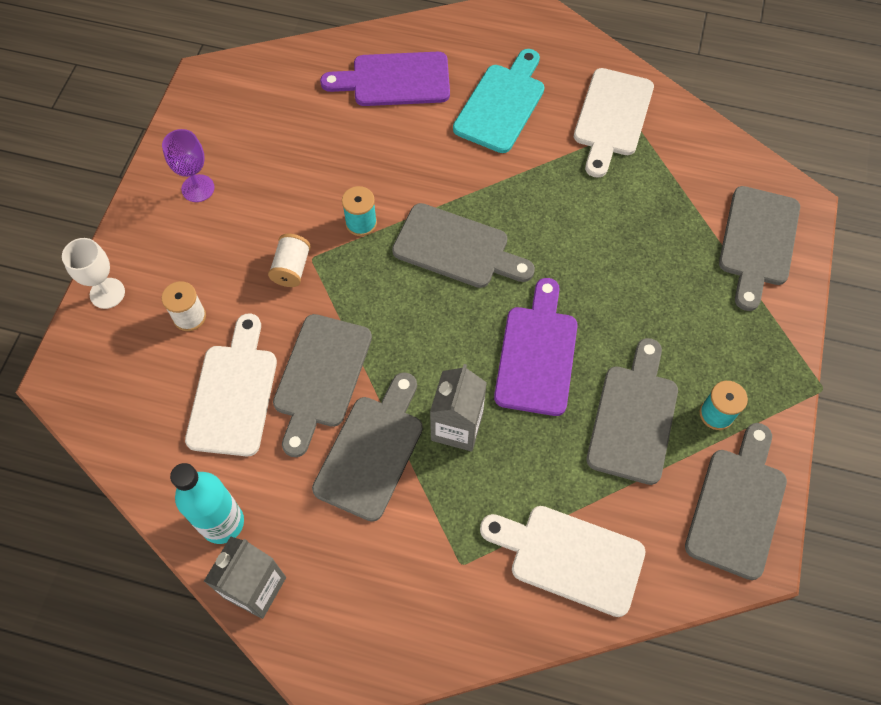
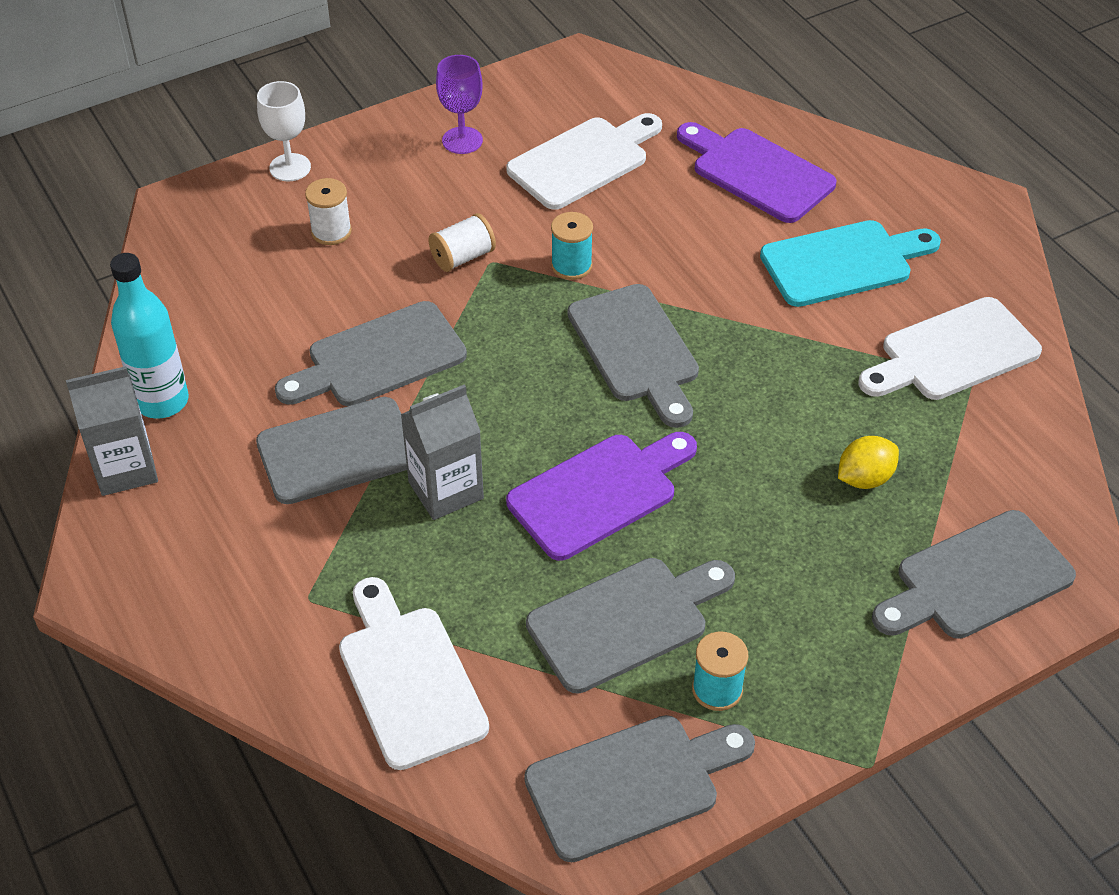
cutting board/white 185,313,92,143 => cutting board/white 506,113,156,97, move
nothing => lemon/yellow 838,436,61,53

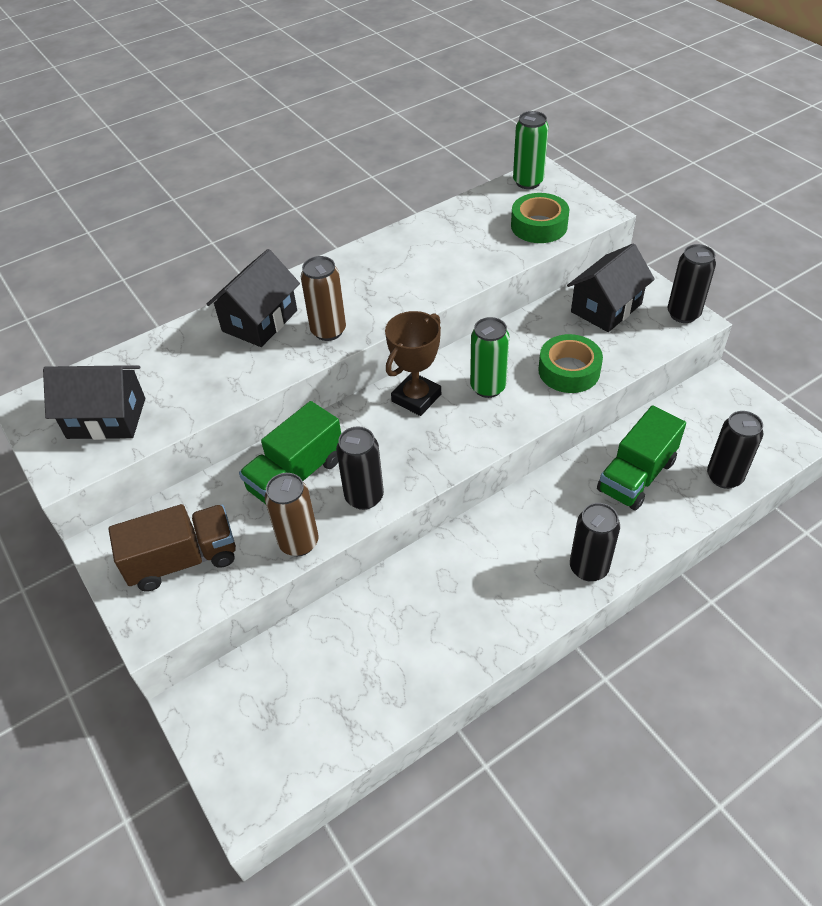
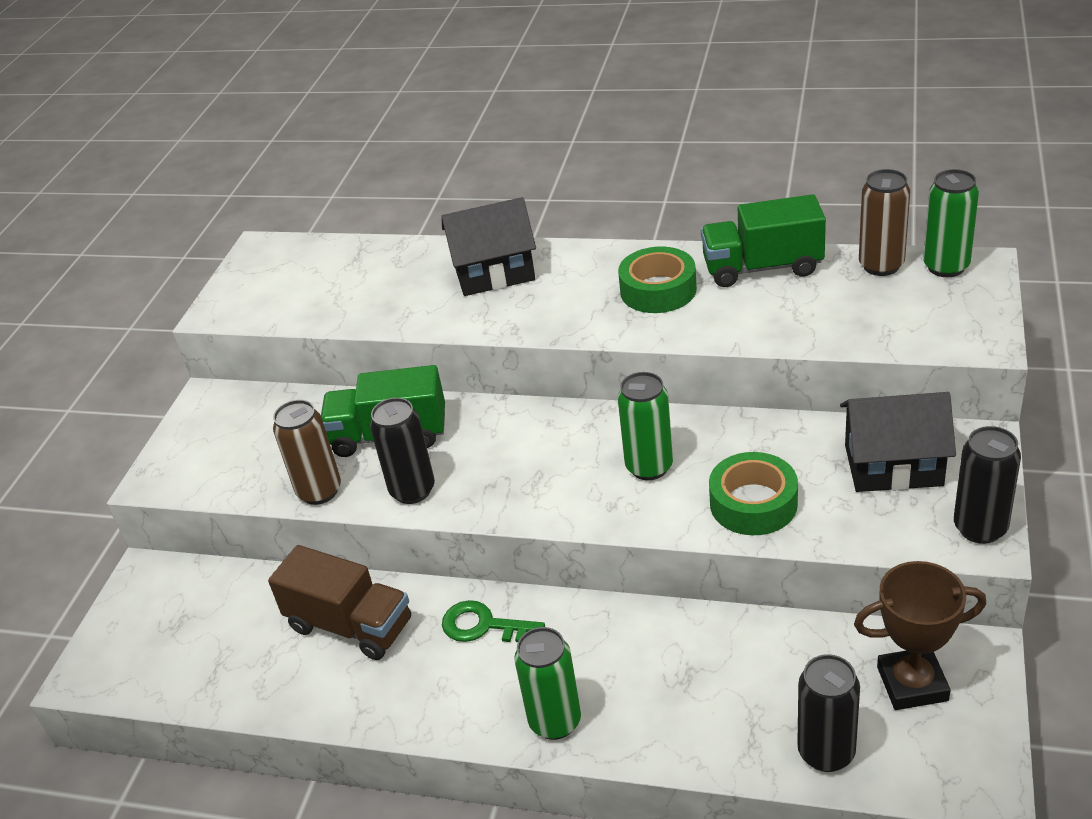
truck/brown 109,504,127,87 => truck/brown 268,545,143,115, move
nothing => key/green 442,600,103,42
can/black 570,503,50,79 => can/green 514,627,67,113
tape/green 511,193,58,50 => tape/green 618,247,79,66, move
truck/green 597,405,89,106 => truck/green 701,194,125,93, move
trophy/brown 385,311,56,105 => trophy/brown 854,561,132,149, move
can/brown 301,256,45,85 => can/brown 859,169,51,107, move
house/black 43,365,102,75 => nothing

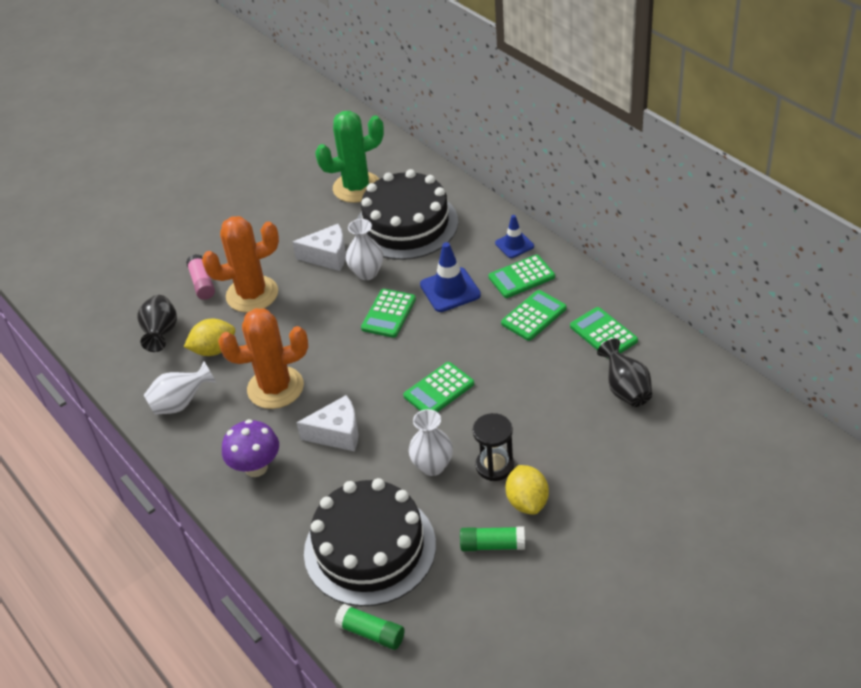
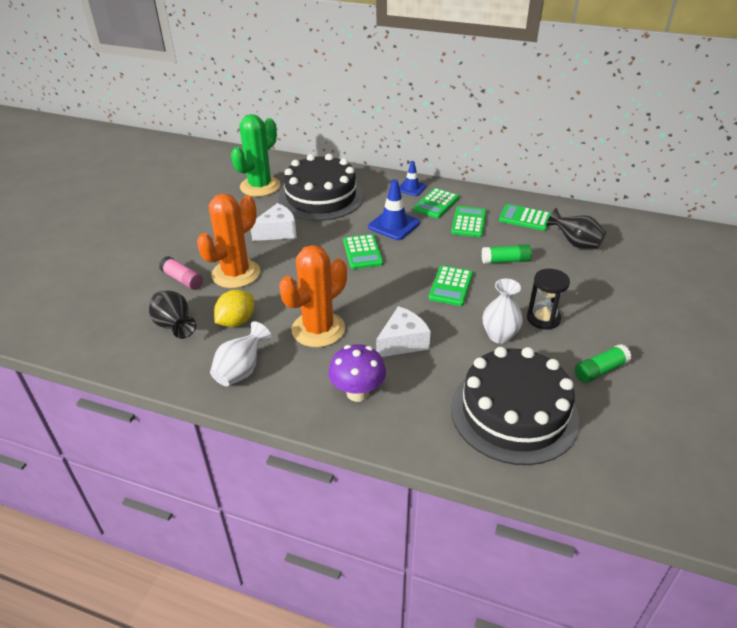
glue stick/green 335,604,69,46 => glue stick/green 482,244,50,20, move
vase/white 346,219,37,61 => nothing
lemon/yellow 506,465,43,50 => nothing

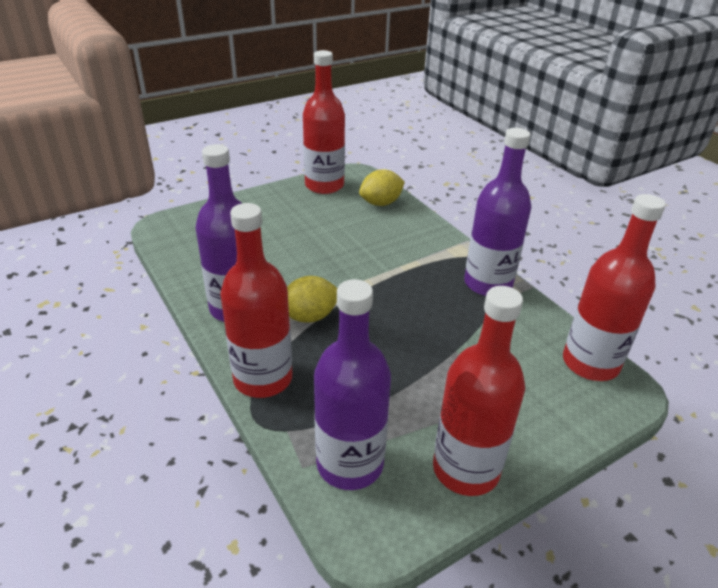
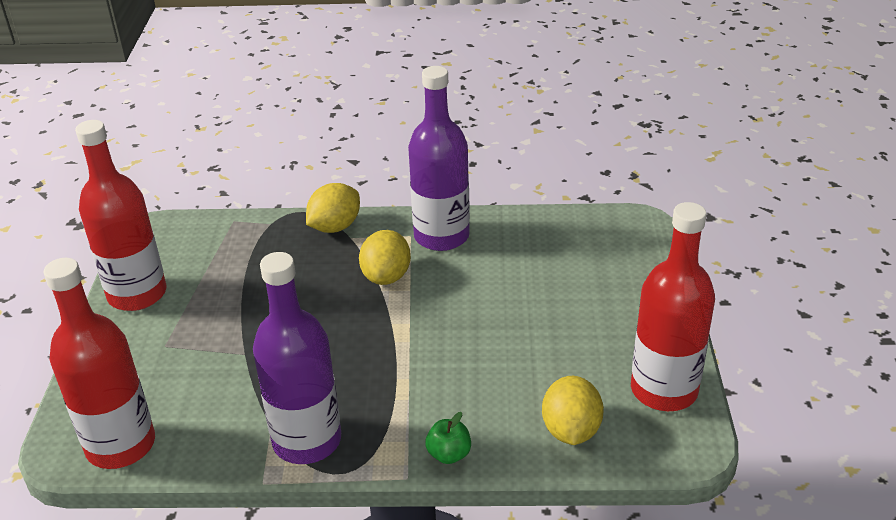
bottle/red 220,203,72,195 => lemon/yellow 306,183,54,50
nothing => apple/green 425,412,46,52
bottle/purple 314,279,77,211 => nothing

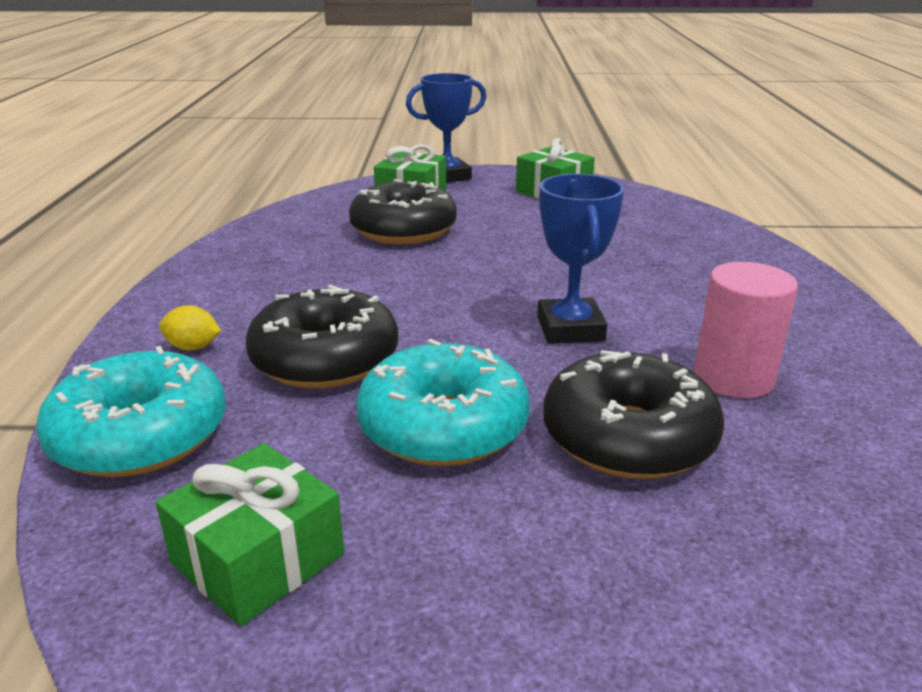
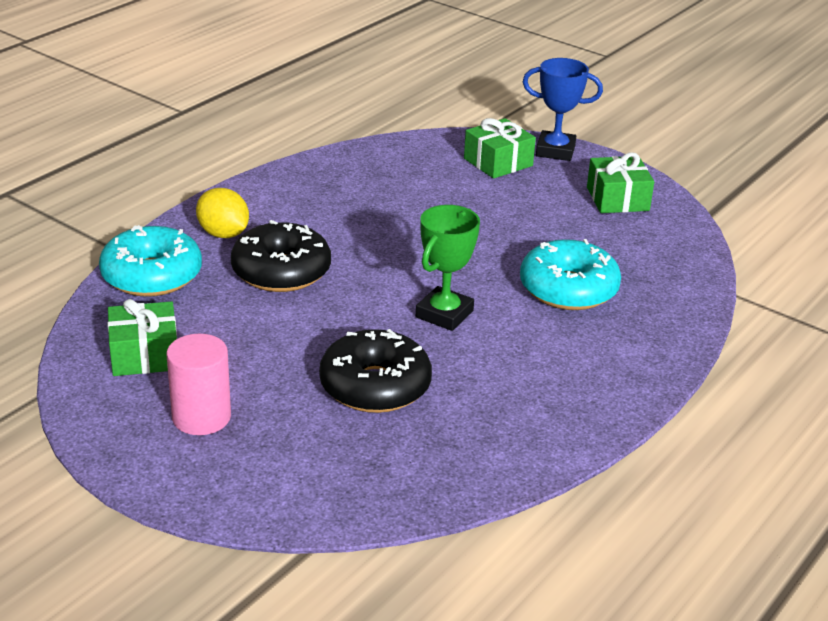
cylinder/pink 694,262,104,136 => cylinder/pink 166,334,65,101, move
lemon/yellow 159,305,62,45 => lemon/yellow 196,188,53,50, x1.66
trophy/blue 537,174,87,170 => trophy/green 416,205,64,126
donut/turquoise 356,339,174,127 => donut/turquoise 520,239,101,71, move
donut/black 349,179,108,65 => nothing

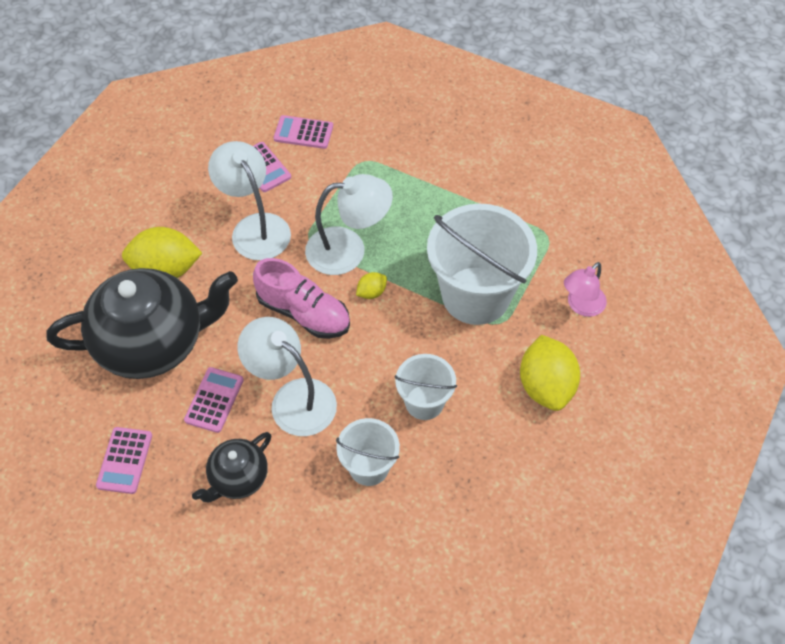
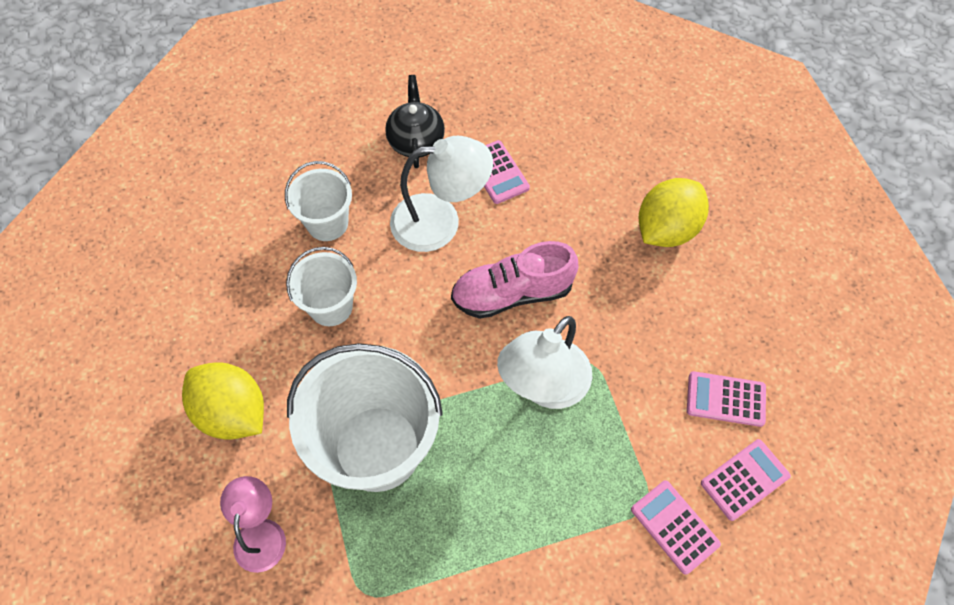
calculator/pink 96,427,56,67 => calculator/pink 631,480,90,95, move
teapot/black 46,268,192,111 => nothing
lamp/white 208,141,83,119 => nothing
lemon/yellow 356,272,31,27 => nothing

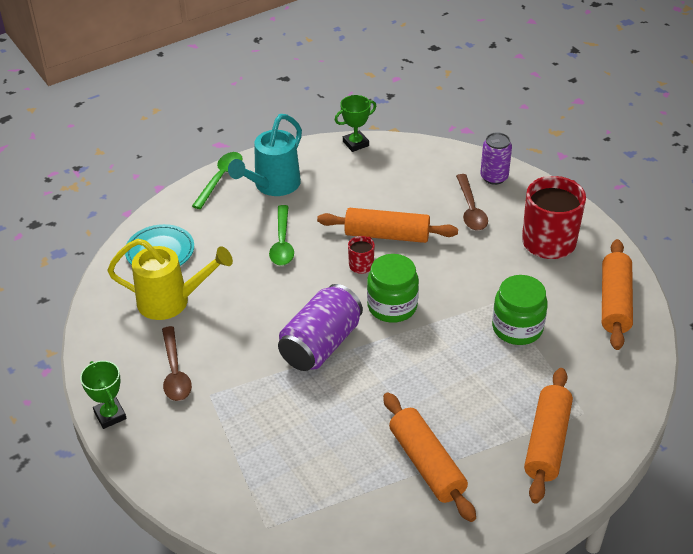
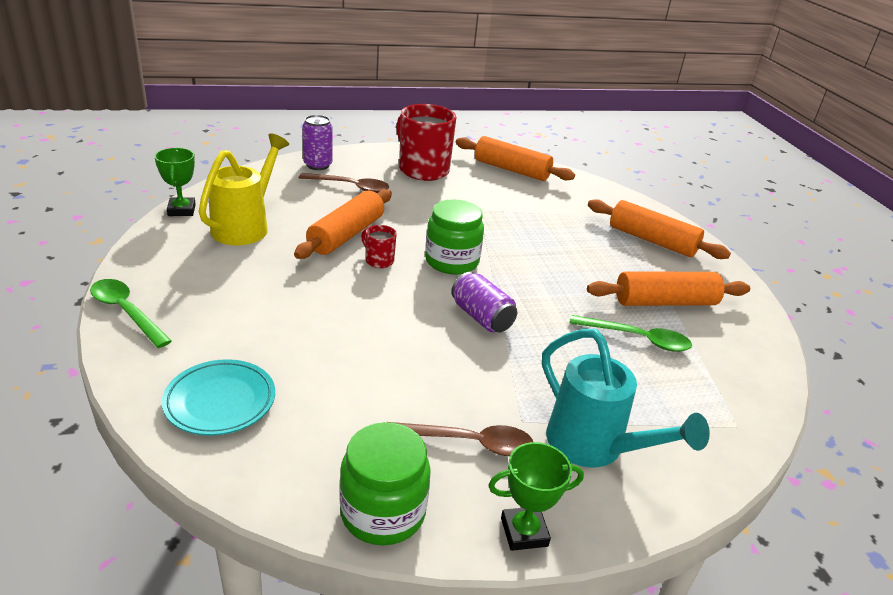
watering can/yellow 107,239,126,81 => watering can/yellow 199,133,90,112, move
jar/green 492,275,56,70 => jar/green 339,422,92,123, move
can/purple 278,284,85,87 => can/purple 451,272,66,60, x0.64
watering can/turquoise 228,114,74,82 => watering can/turquoise 542,329,168,138, move
spoon/green 269,205,25,61 => spoon/green 569,315,123,37, move

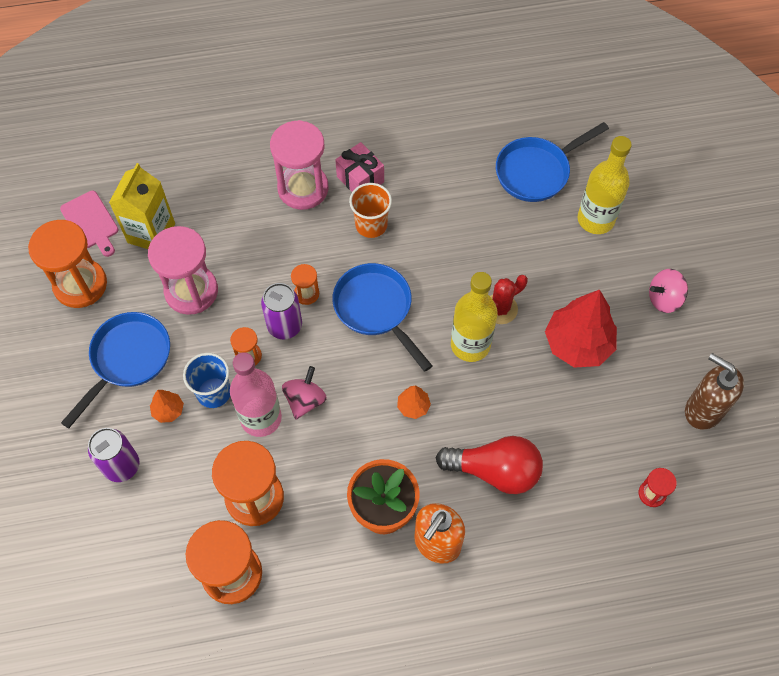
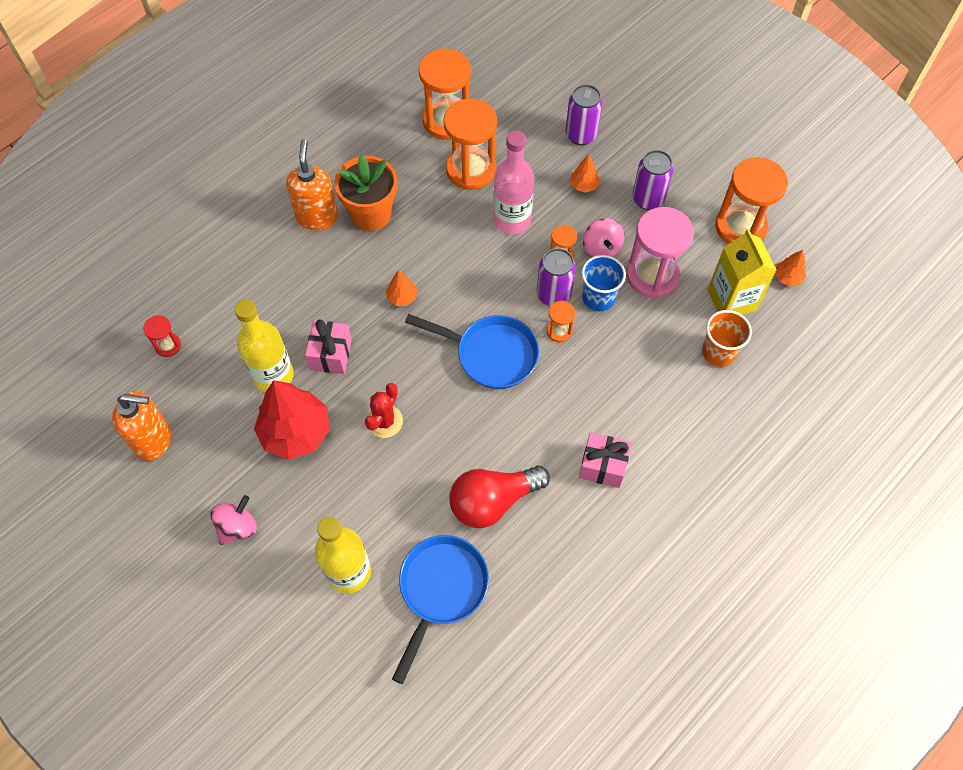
soap dispenser/brown 685,353,59,76 => soap dispenser/orange 112,391,59,70
bottle/yellow 451,272,47,90 => bottle/yellow 234,299,60,93, move
nothing => gift/pink 305,319,47,55
light bulb/red 436,436,107,58 => light bulb/red 449,466,101,62, move
cup/blue 183,353,47,55 => cup/blue 582,255,44,56, move
spinning top/pink 282,366,45,53 => spinning top/pink 583,218,42,39, move
pan/blue 61,312,109,116 => can/purple 632,150,42,60
cup/orange 349,183,43,55 => cup/orange 702,310,50,57, move
cutting board/pink 60,191,59,66 => tree/orange 775,250,31,36
hourglass/pink 270,120,59,90 => nothing

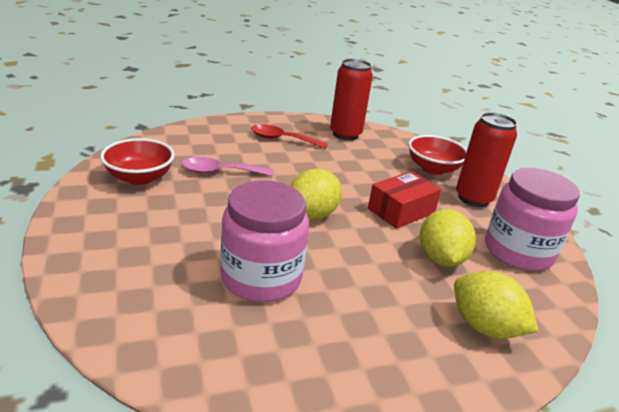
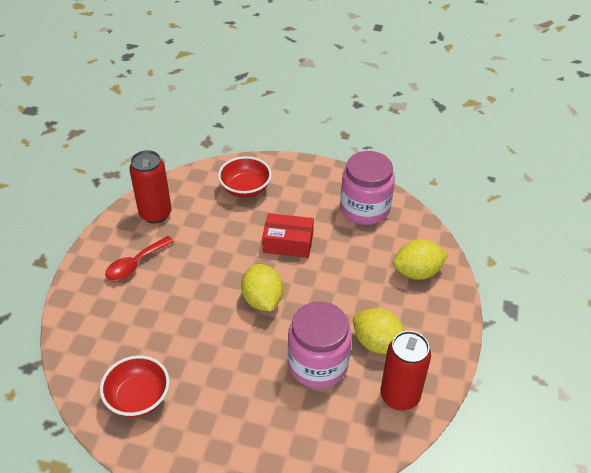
box/red 368,171,73,58 => box/red 262,213,52,45, 75 degrees counterclockwise
lemon/yellow 420,209,56,58 => lemon/yellow 353,308,52,46, move
can/red 456,112,61,95 => can/red 381,331,50,79, move
spoon/pink 182,157,91,19 => nothing

